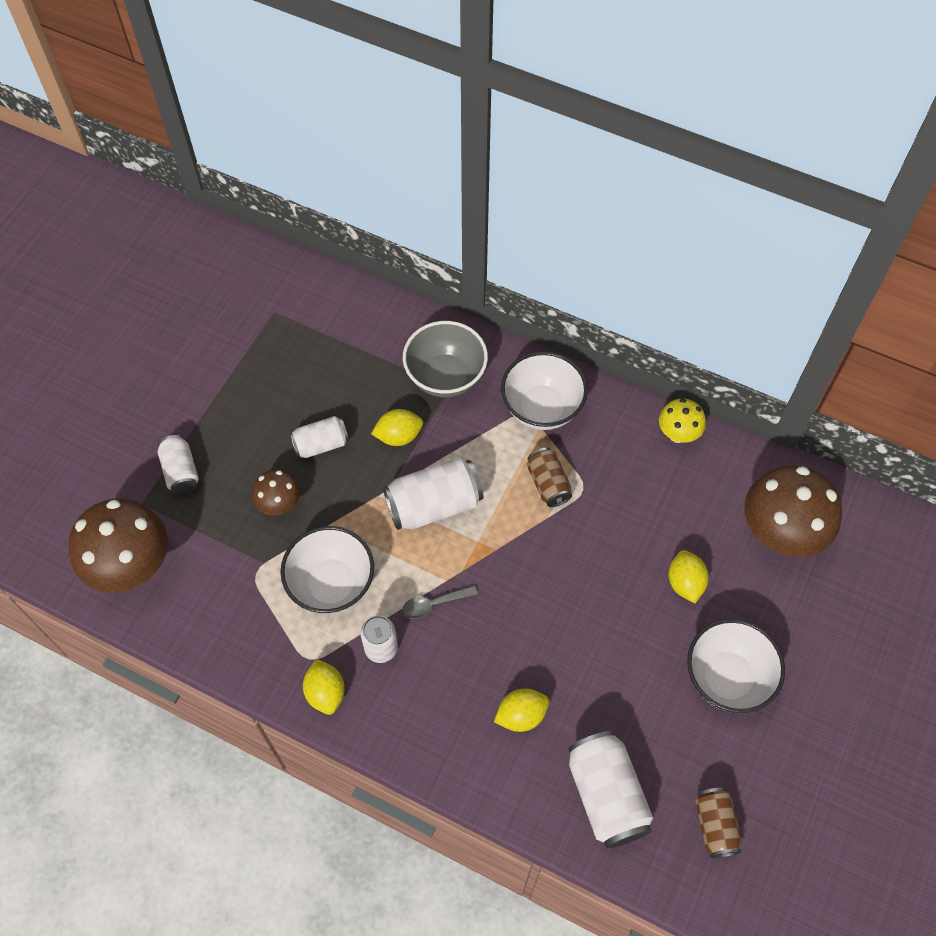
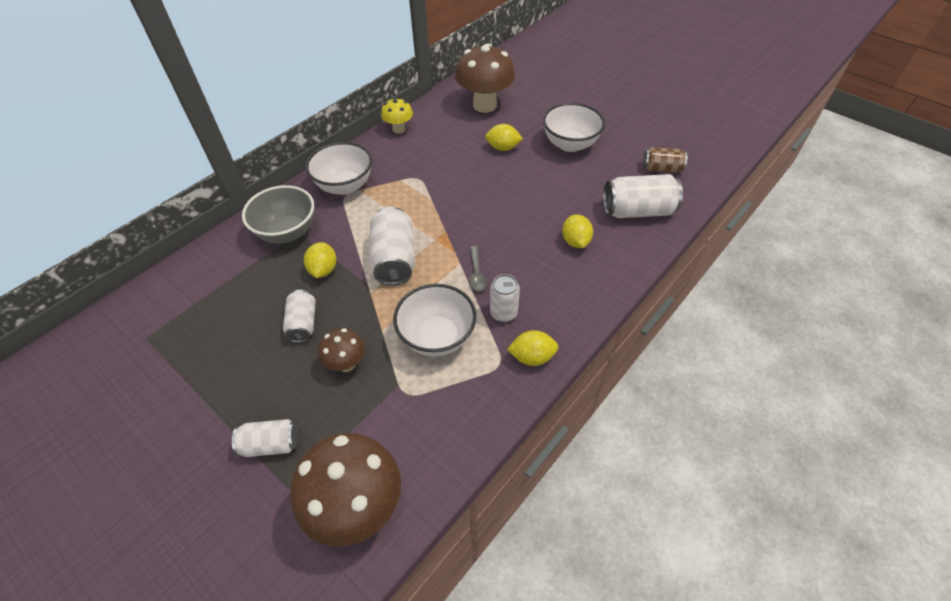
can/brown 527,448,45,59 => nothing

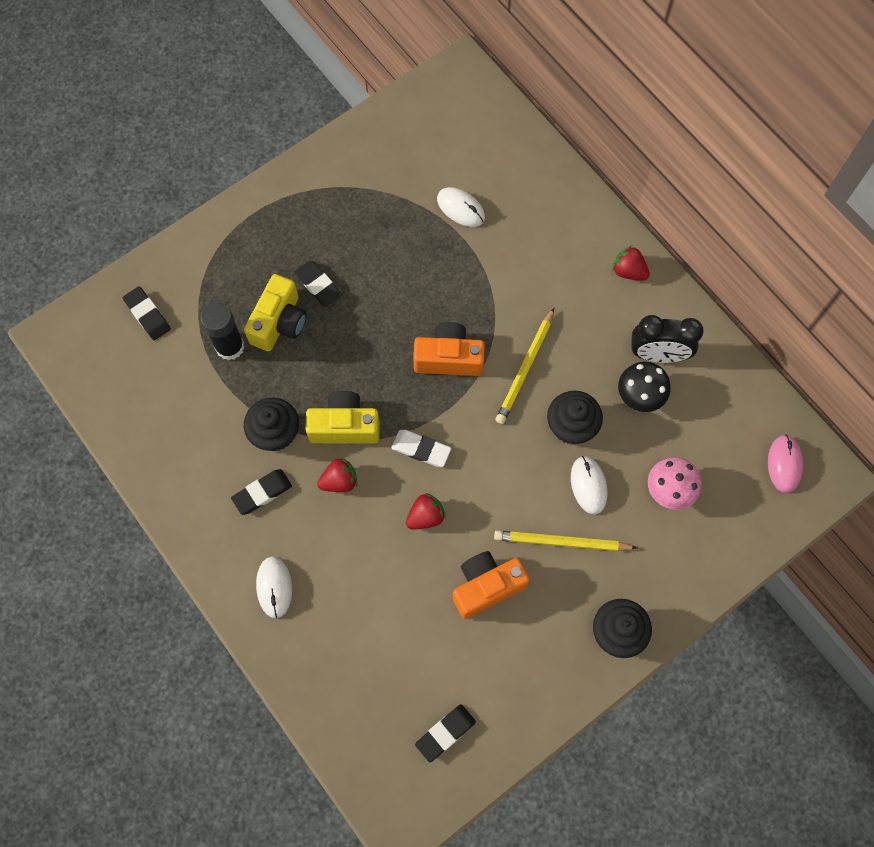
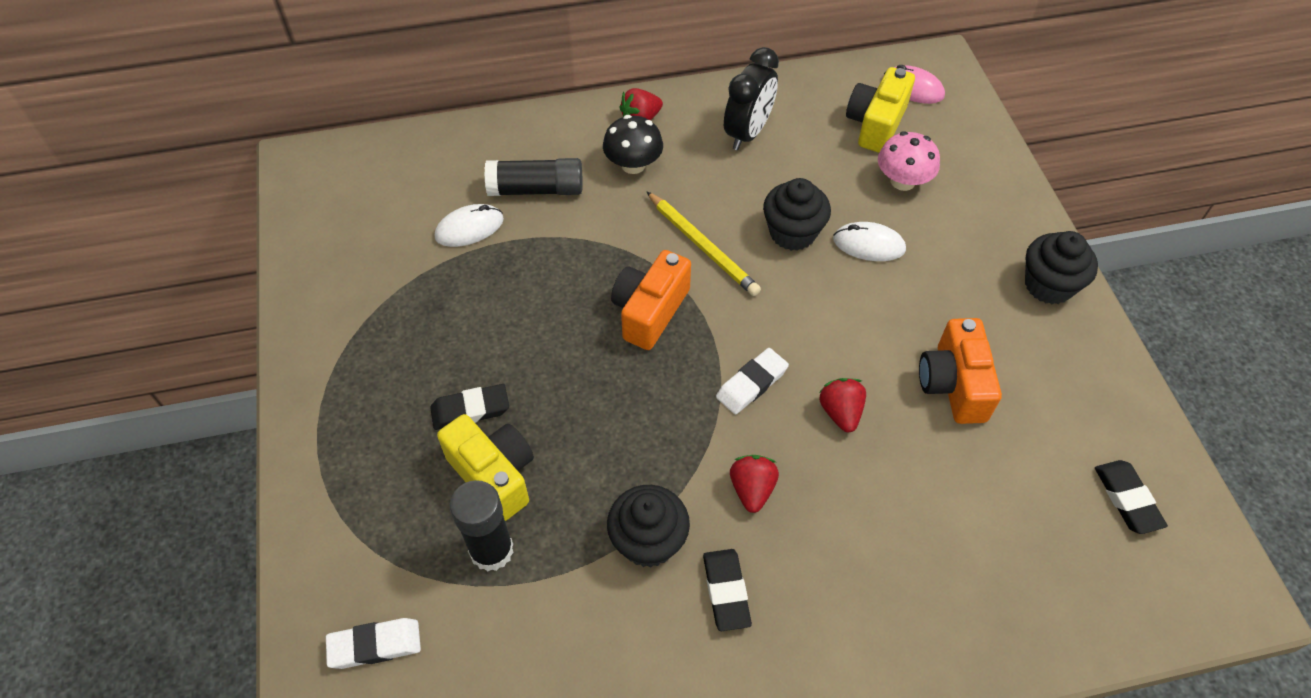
eraser/black 123,286,48,54 => eraser/white 326,618,95,51
nothing => glue stick/black 484,158,99,38
mushroom/black 618,362,53,50 => mushroom/black 603,115,60,59, move
camera/yellow 305,391,75,52 => camera/yellow 846,67,69,86, move
mouse/white 256,557,36,61 => nothing
pencil/yellow 494,530,143,21 => nothing

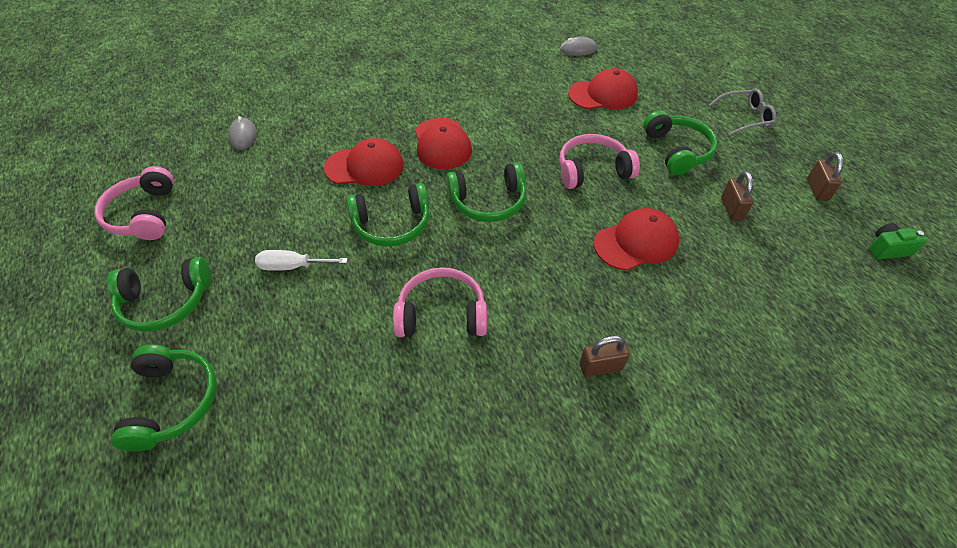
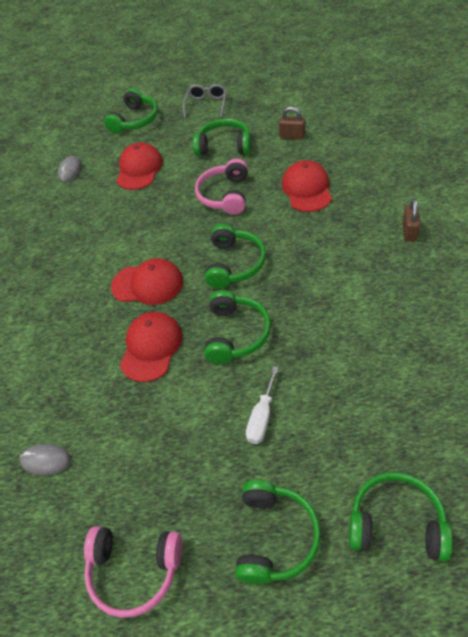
nothing => headphones/green 104,88,54,46
headphones/pink 393,267,94,70 => nothing
padlock/brown 807,152,37,49 => nothing
camera/green 869,223,58,36 => nothing

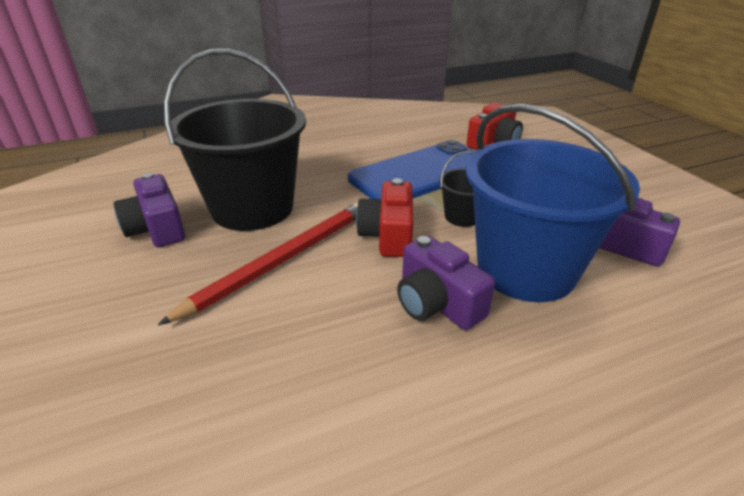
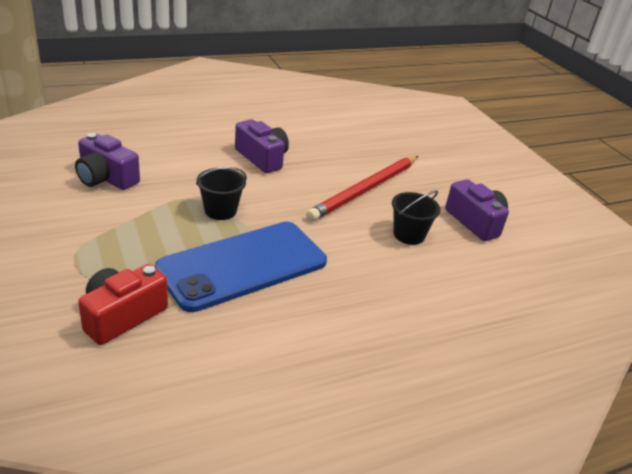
bucket/black 164,49,142,182 => bucket/black 392,190,49,55, x0.43
camera/red 356,178,57,79 => nothing
bucket/blue 465,104,175,198 => nothing

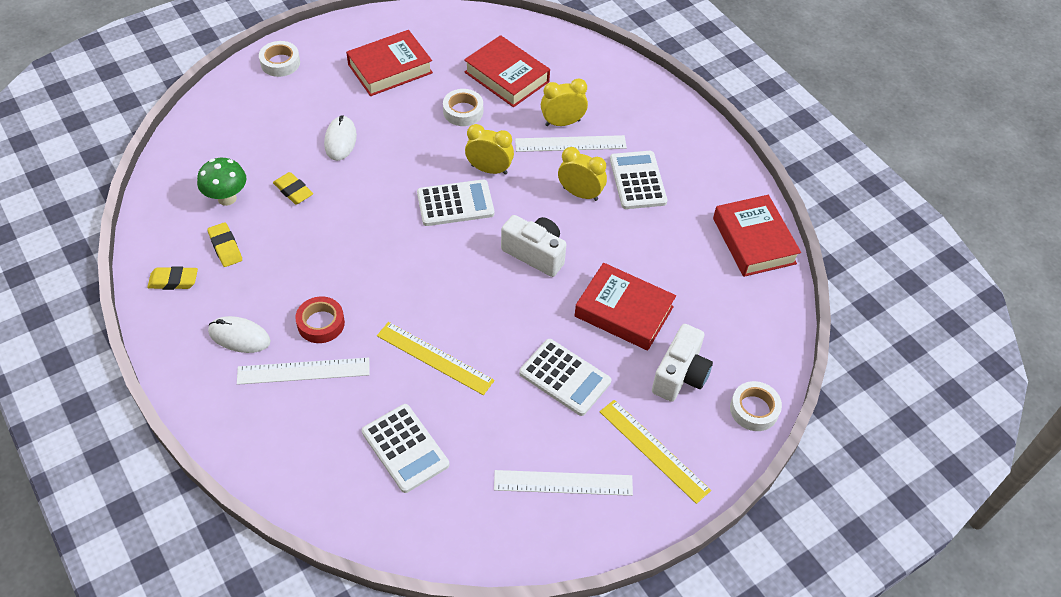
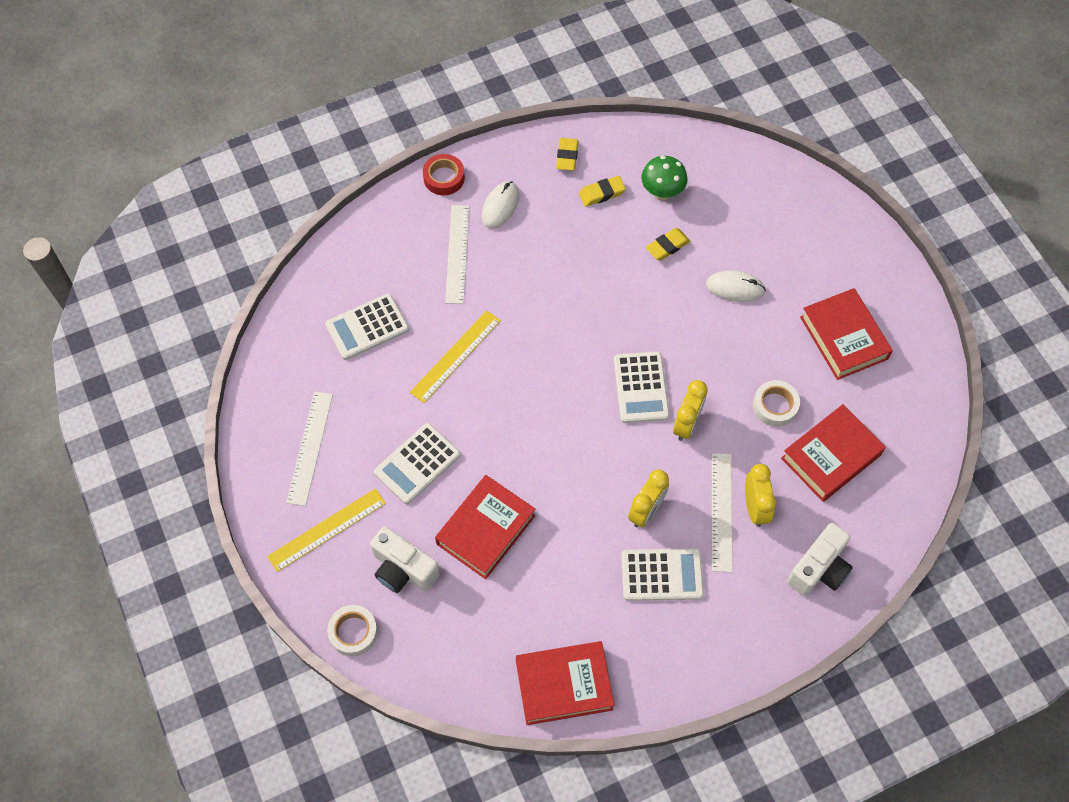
tape/red 295,297,50,46 => tape/red 423,154,42,41, move
camera/white 501,215,65,62 => camera/white 787,523,66,73, move
tape/white 259,41,41,36 => nothing

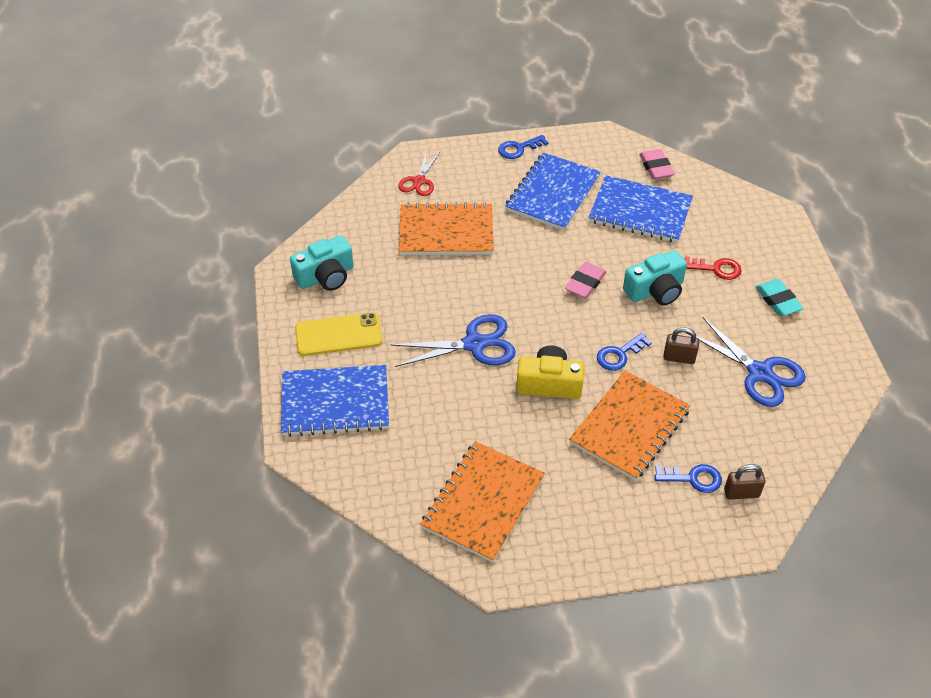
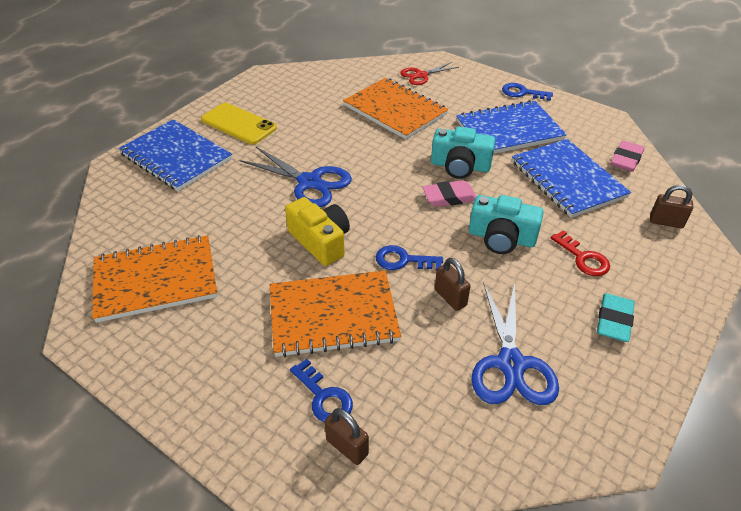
camera/turquoise 290,235,63,56 => camera/turquoise 431,127,64,52, move
nothing => padlock/brown 650,185,43,43

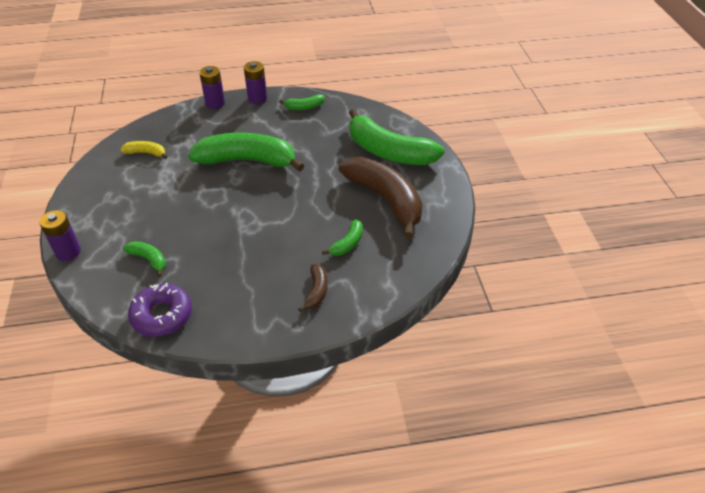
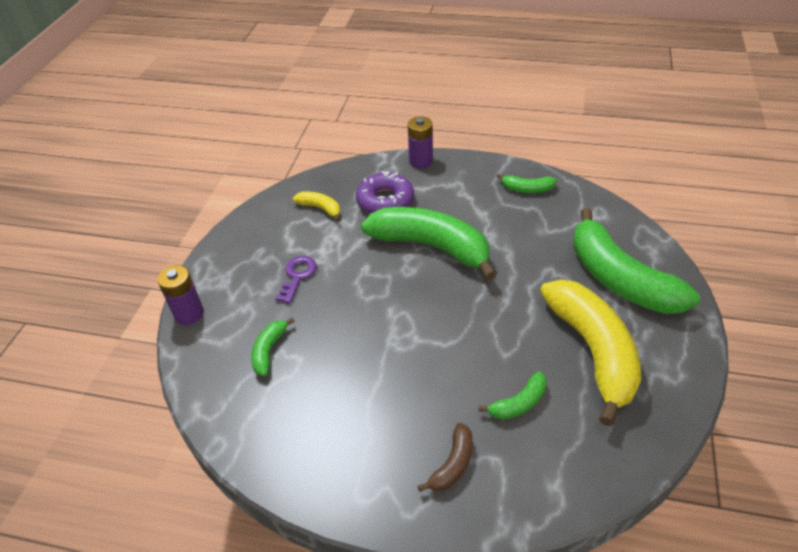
banana/green 123,241,43,36 => banana/green 251,317,44,59, 135 degrees counterclockwise
nothing => key/purple 275,256,42,47
donut/purple 128,283,64,54 => donut/purple 356,171,58,43, move
banana/brown 339,157,84,82 => banana/yellow 540,279,101,147
battery/purple 244,61,23,43 => nothing

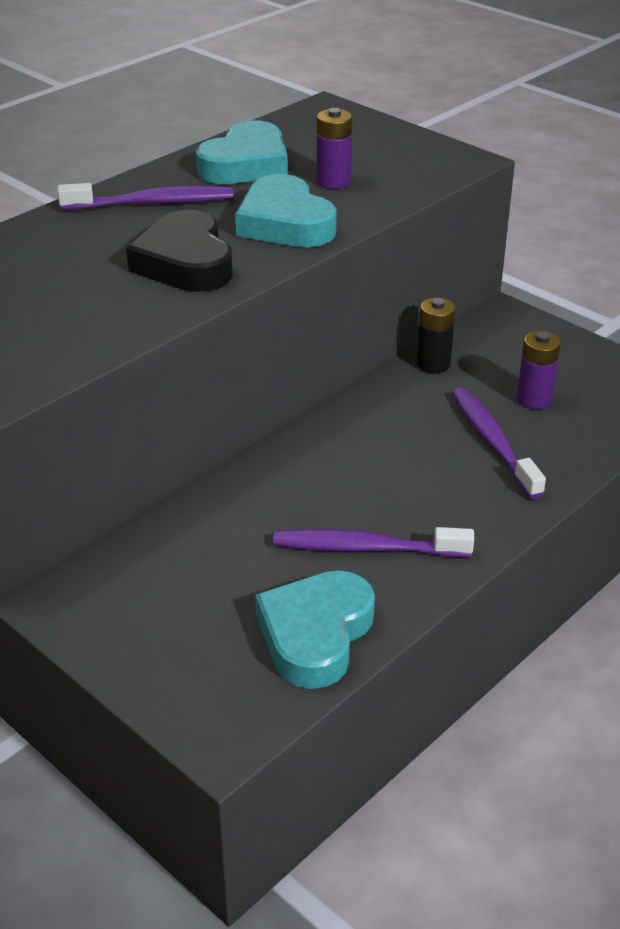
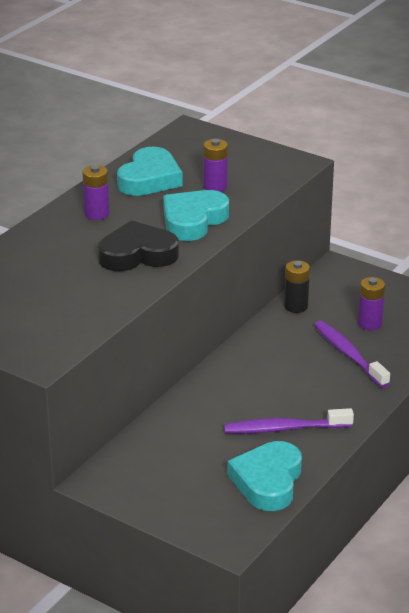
toothbrush/purple 57,183,176,27 => battery/purple 82,165,27,55
heart/black 126,210,107,82 => heart/black 98,220,81,51, 105 degrees clockwise
heart/turquoise 235,174,102,73 => heart/turquoise 163,190,66,51, 75 degrees clockwise

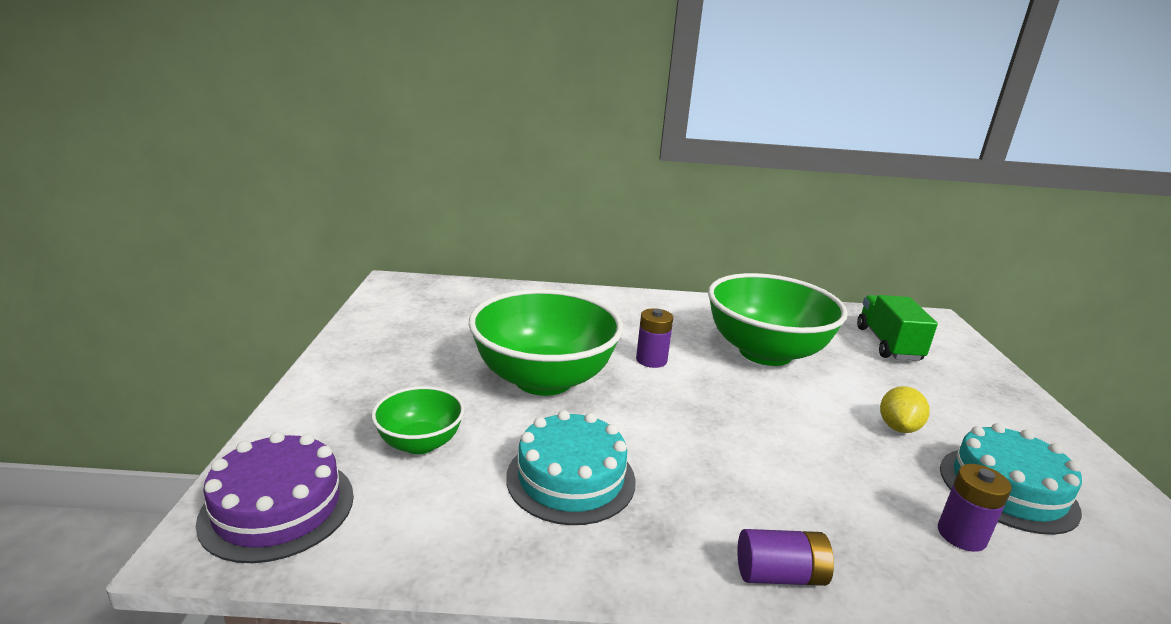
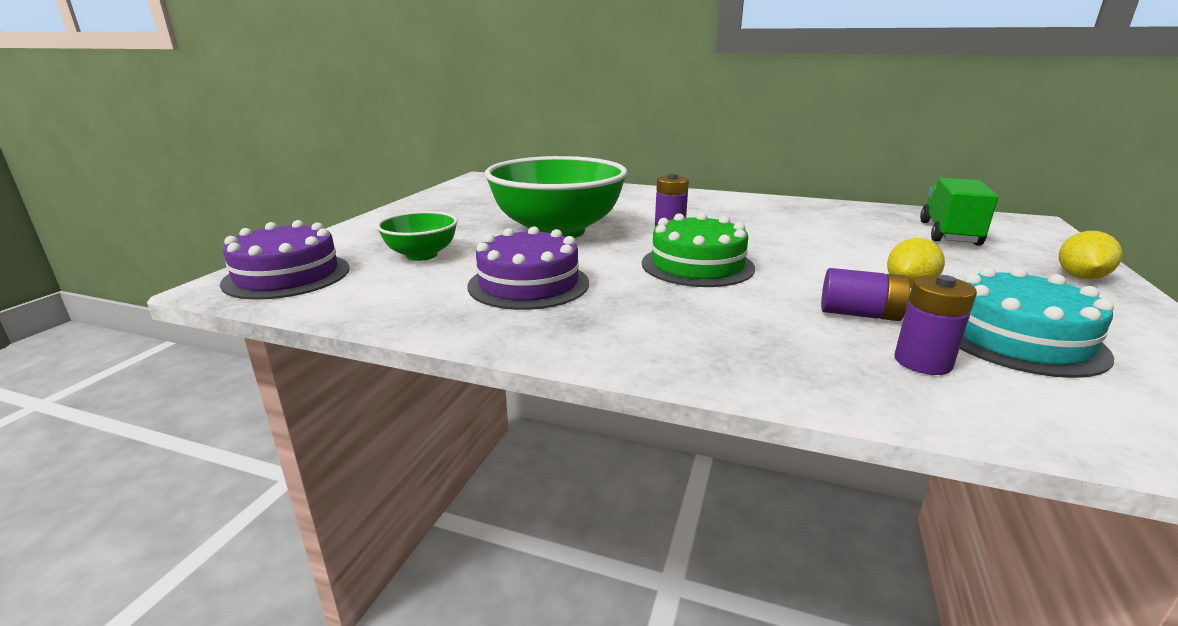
cake/turquoise 506,410,130,115 => cake/purple 468,226,121,84
nothing => cake/green 642,213,113,74
battery/purple 737,529,97,57 => battery/purple 821,268,89,53, move
nothing => lemon/yellow 1059,231,63,49
bowl/green 708,273,140,93 => nothing

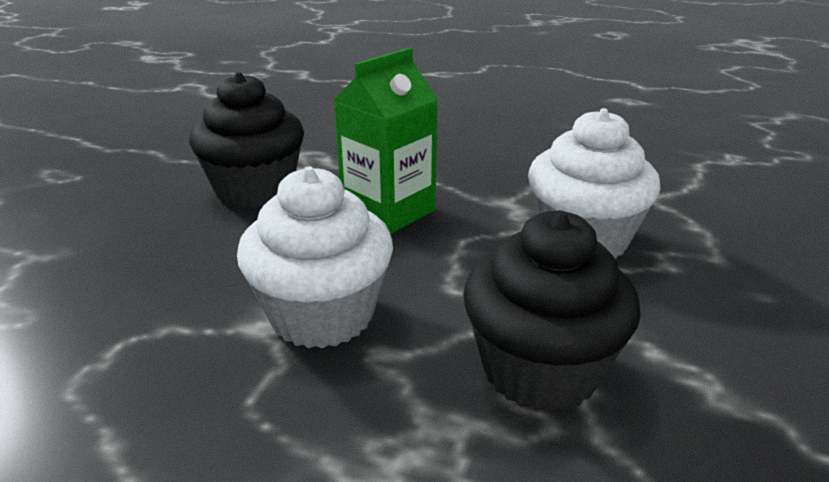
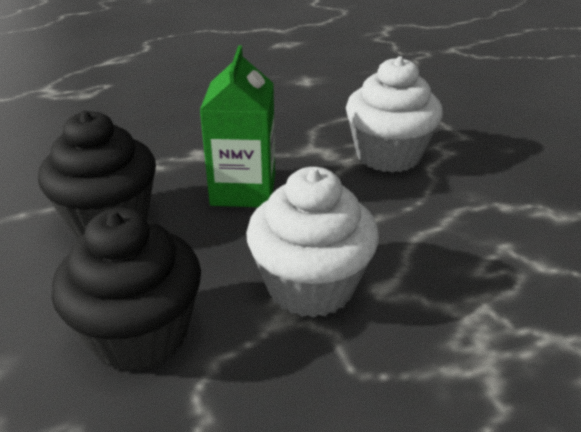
cupcake/black 463,211,178,201 => cupcake/black 51,208,150,163, move

